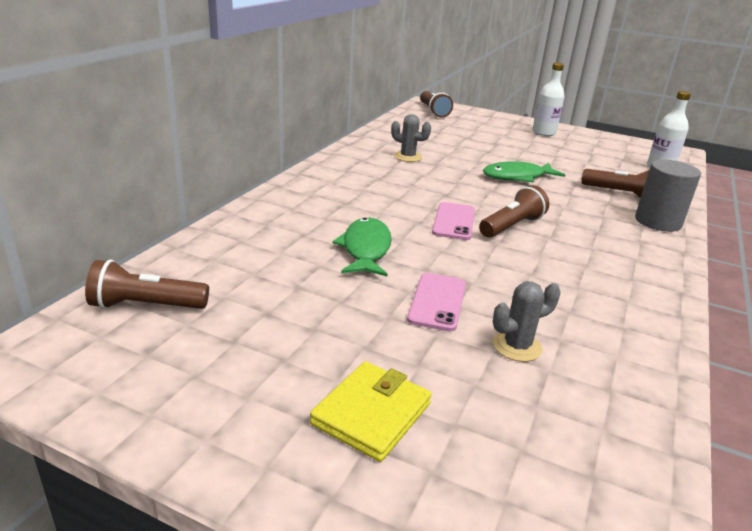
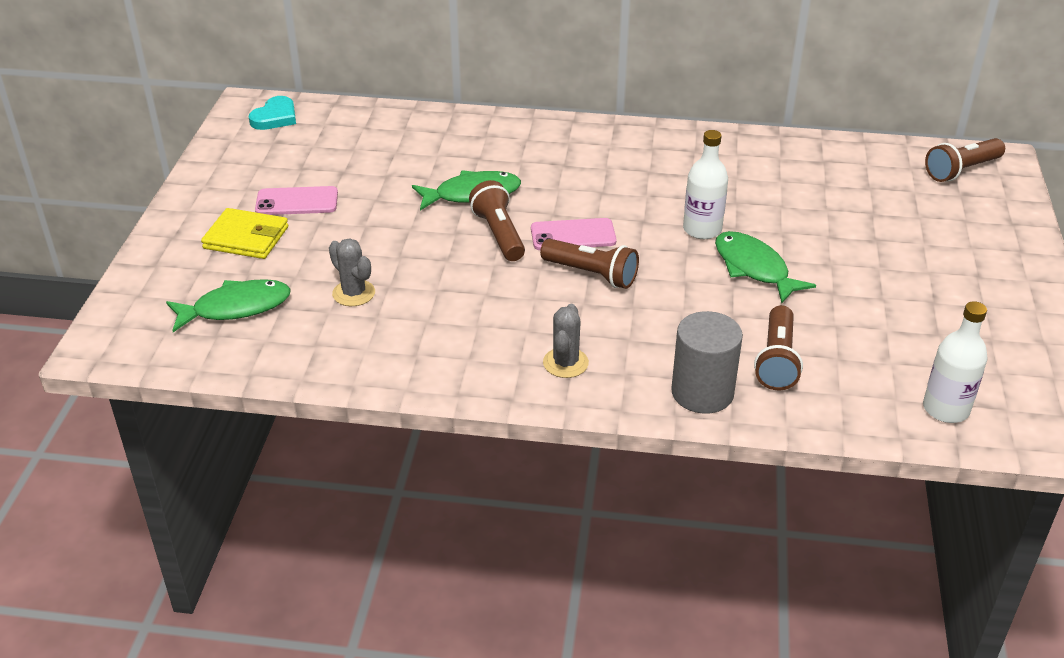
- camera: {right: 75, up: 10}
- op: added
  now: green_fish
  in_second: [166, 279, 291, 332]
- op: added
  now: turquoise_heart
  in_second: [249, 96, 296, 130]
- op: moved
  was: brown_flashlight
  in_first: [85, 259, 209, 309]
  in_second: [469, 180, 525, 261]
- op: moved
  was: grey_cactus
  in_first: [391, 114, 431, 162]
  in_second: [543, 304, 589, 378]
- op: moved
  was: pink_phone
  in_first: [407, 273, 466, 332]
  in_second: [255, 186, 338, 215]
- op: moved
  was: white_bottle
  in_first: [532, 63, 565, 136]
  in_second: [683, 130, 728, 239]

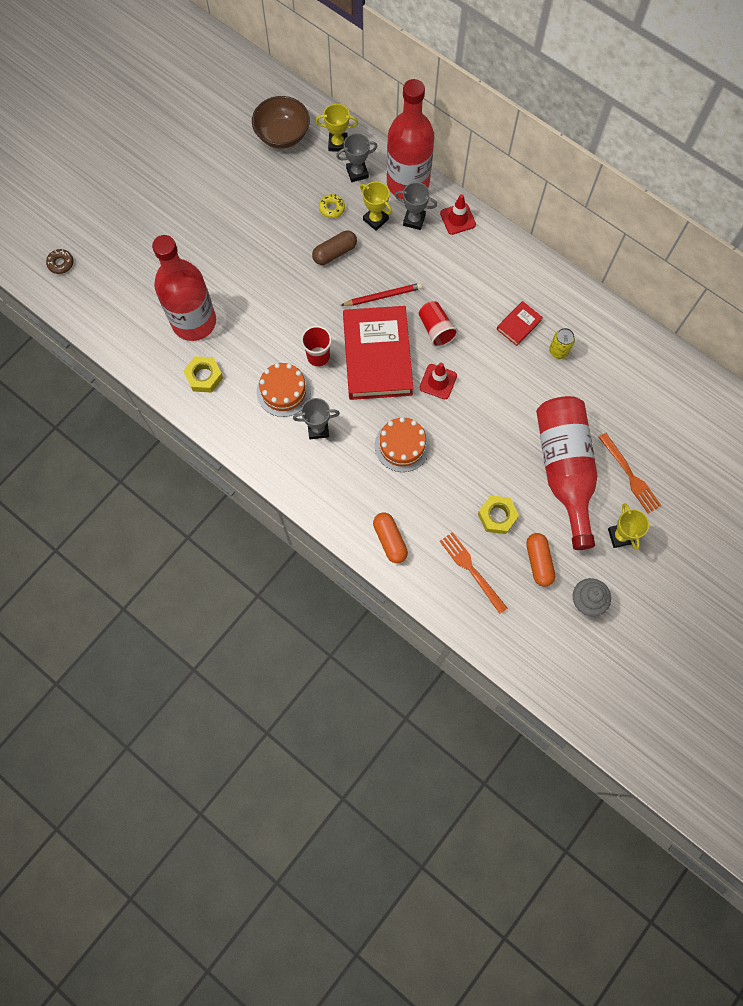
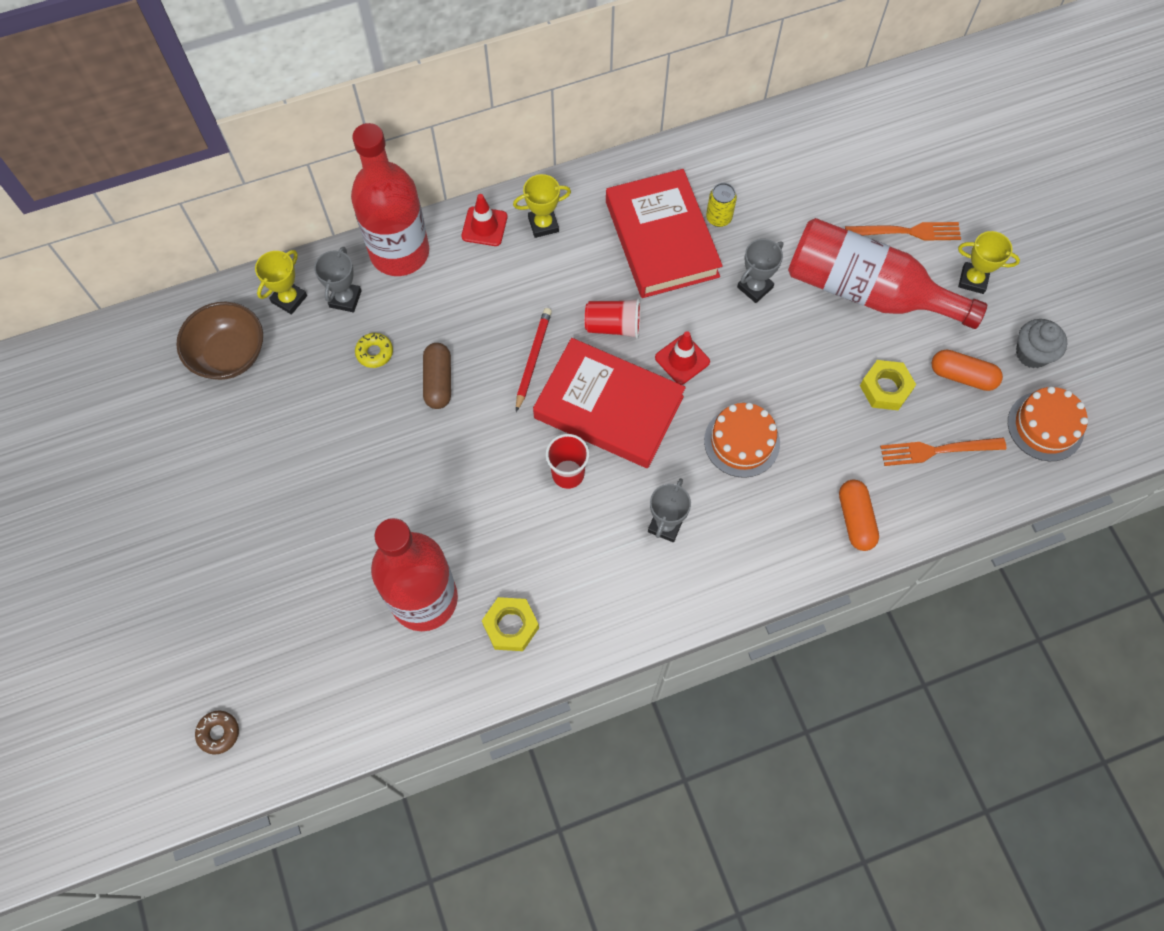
- camera: {right: -60, up: -5}
- op: moved
  was: orange_cake
  in_first: [257, 363, 311, 417]
  in_second: [1008, 386, 1088, 461]
- op: moved
  was: yellow_trophy
  in_first: [360, 182, 392, 231]
  in_second: [513, 174, 571, 238]
- op: moved
  was: grey_trophy
  in_first: [395, 182, 437, 230]
  in_second: [737, 239, 783, 303]
- op: turned
  was: orange_capsule
  in_first: [373, 513, 408, 563]
  in_second: [839, 480, 879, 551]
  clockwise: 75
- op: resized
  was: red_book
  in_first: [497, 301, 543, 346]
  in_second: [606, 169, 723, 298]
  ratio: 2.31

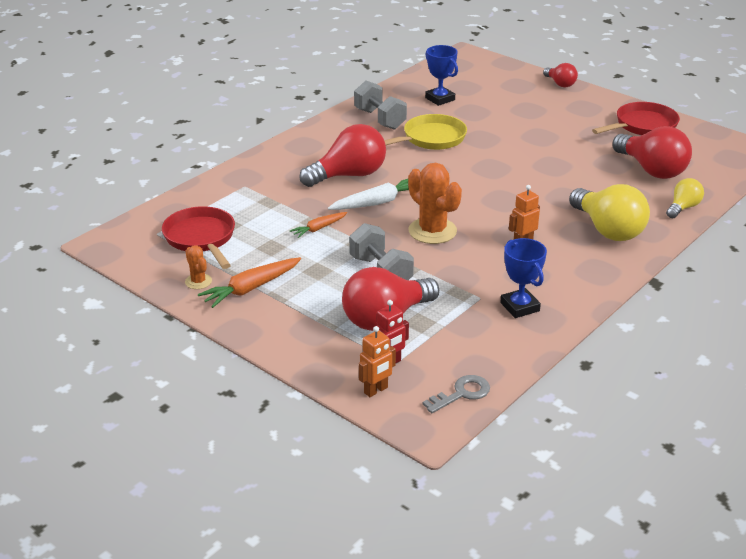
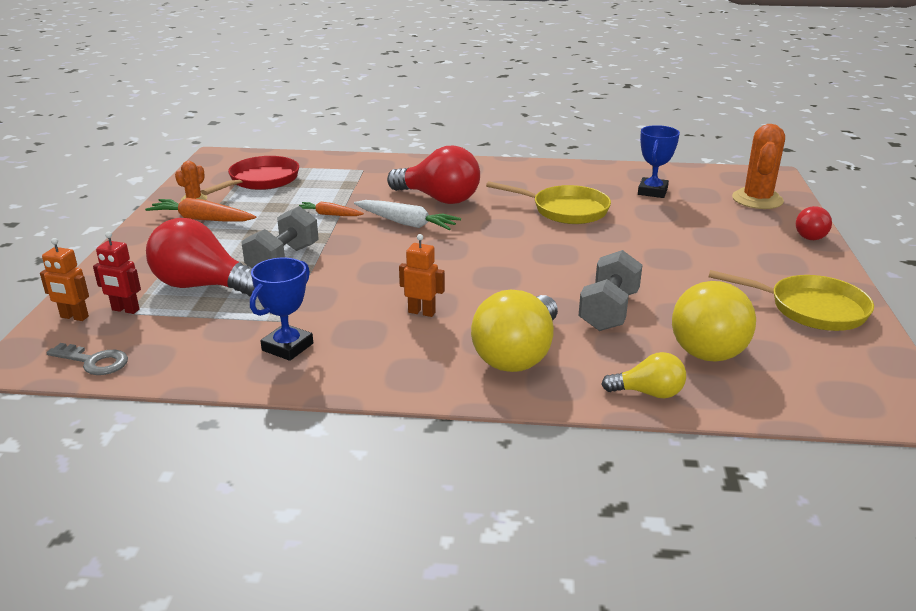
- camera: {right: 55, up: -5}
- op: moved
  was: grey_dumbbell
  in_first: [354, 81, 407, 130]
  in_second: [579, 250, 642, 331]
- op: moved
  was: orange_cactus
  in_first: [408, 163, 462, 244]
  in_second: [732, 124, 785, 209]
- op: recoloured
  was: red_pan
  now: yellow_pan
  in_first: [592, 102, 680, 135]
  in_second: [708, 270, 874, 331]
- op: recoloured
  was: red_light_bulb
  now: yellow_light_bulb
  in_first: [612, 126, 692, 179]
  in_second: [672, 281, 756, 362]

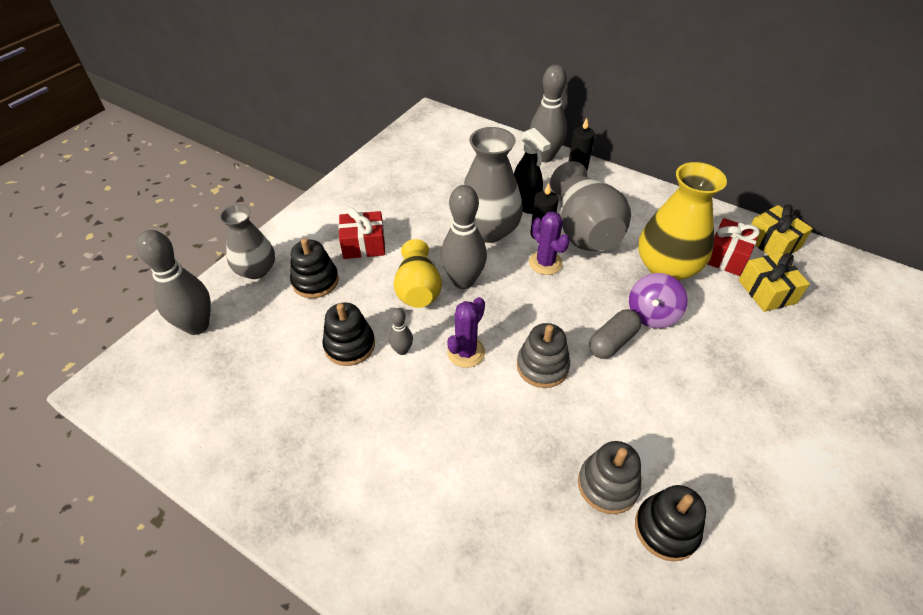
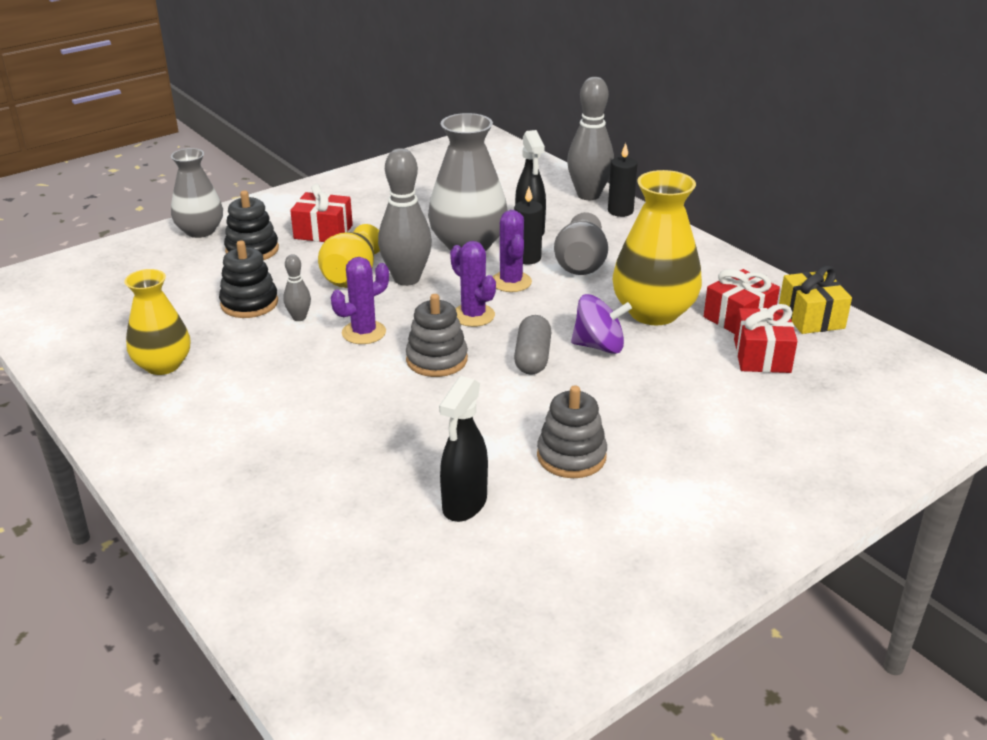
- camera: {right: 20, up: -15}
- op: removed
  was: grey_bowling_pin
  in_first: [136, 230, 211, 335]
- op: added
  now: yellow_vase
  in_second: [124, 269, 190, 375]
- op: added
  now: purple_cactus
  in_second: [450, 241, 496, 327]
- op: moved
  was: grey_stacking_toy
  in_first: [578, 441, 641, 514]
  in_second: [537, 385, 607, 478]
- op: replaced
  was: black_stacking_toy
  now: black_spray_bottle
  in_first: [635, 485, 706, 561]
  in_second: [439, 376, 488, 522]
- op: recoloured
  was: yellow_gift
  now: red_gift
  in_first: [739, 253, 810, 312]
  in_second: [734, 304, 797, 373]
- op: turned
  was: grey_capsule
  in_first: [589, 309, 642, 359]
  in_second: [514, 315, 551, 375]
  clockwise: -60
- op: turned
  was: purple_spinning_top
  in_first: [629, 273, 687, 329]
  in_second: [571, 294, 632, 354]
  clockwise: -135
- op: resized
  was: grey_vase
  in_first: [550, 161, 631, 251]
  in_second: [554, 212, 608, 275]
  ratio: 0.65

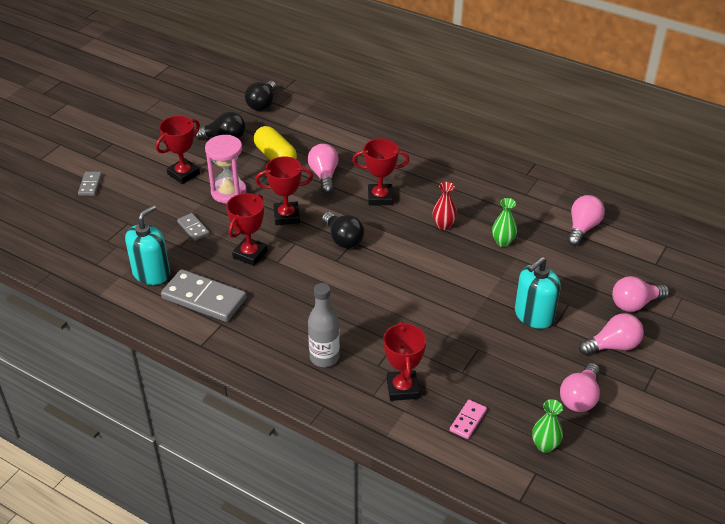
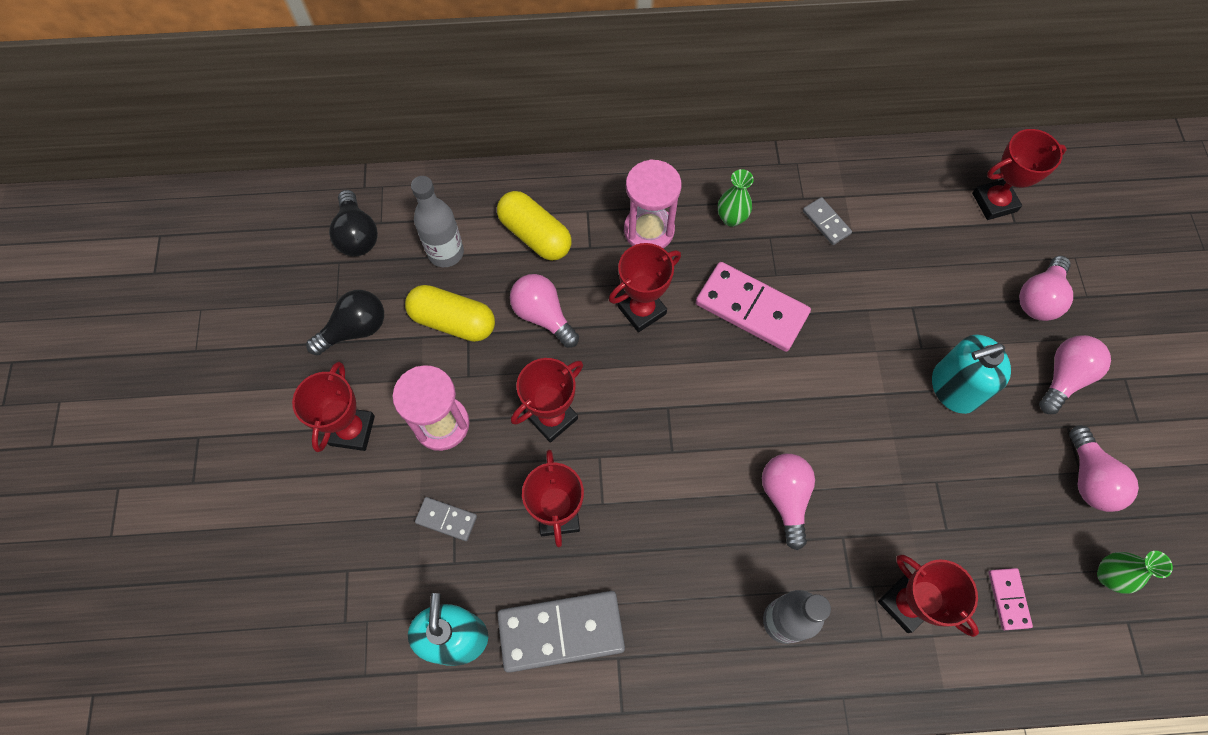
- camera: {right: -35, up: 25}
- op: removed
  was: black_light_bulb
  in_first: [322, 212, 364, 248]
- op: added
  now: grey_bottle
  in_second: [411, 176, 464, 267]
- op: added
  now: yellow_capsule
  in_second: [497, 191, 571, 261]
- op: added
  now: pink_hourglass
  in_second: [624, 159, 682, 248]
- op: added
  now: red_trophy
  in_second: [972, 129, 1067, 220]
- op: moved
  was: grey_domino
  in_first: [78, 171, 102, 196]
  in_second: [803, 197, 852, 245]
- op: moved
  was: green_vase
  in_first: [492, 198, 517, 247]
  in_second: [718, 169, 754, 227]
- op: moved
  was: pink_light_bulb
  in_first: [567, 195, 605, 246]
  in_second: [762, 454, 815, 550]
- op: replaced
  was: red_vase
  now: pink_domino
  in_first: [432, 182, 457, 230]
  in_second: [696, 262, 811, 352]
- op: turned
  was: turquoise_soap_dispenser
  in_first: [515, 257, 561, 329]
  in_second: [932, 334, 1011, 414]
  clockwise: 60

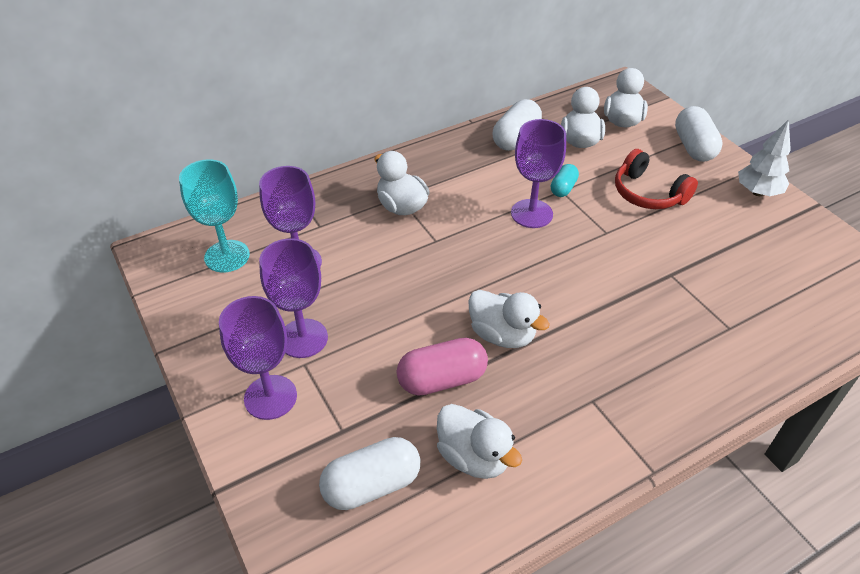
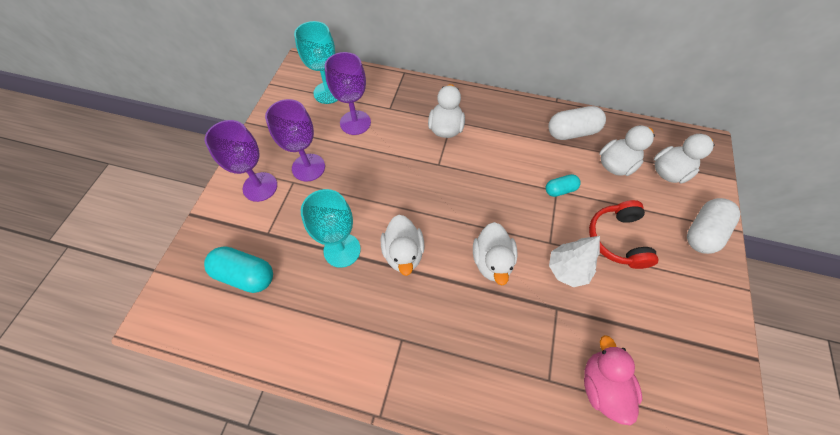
- camera: {right: 45, up: 15}
- op: removed
  was: purple_goblet
  in_first: [511, 119, 566, 228]
- op: added
  now: pink_duck
  in_second: [584, 335, 642, 425]
- op: moved
  was: white_duck
  in_first: [437, 404, 522, 479]
  in_second: [473, 222, 518, 285]
- op: moved
  was: white_tree
  in_first: [738, 119, 791, 196]
  in_second: [549, 236, 600, 287]
- op: replaced
  was: pink_capsule
  now: turquoise_goblet
  in_first: [397, 338, 488, 396]
  in_second: [301, 189, 361, 268]
- op: recoloured
  was: white_capsule
  now: turquoise_capsule
  in_first: [319, 437, 420, 510]
  in_second: [204, 246, 273, 293]

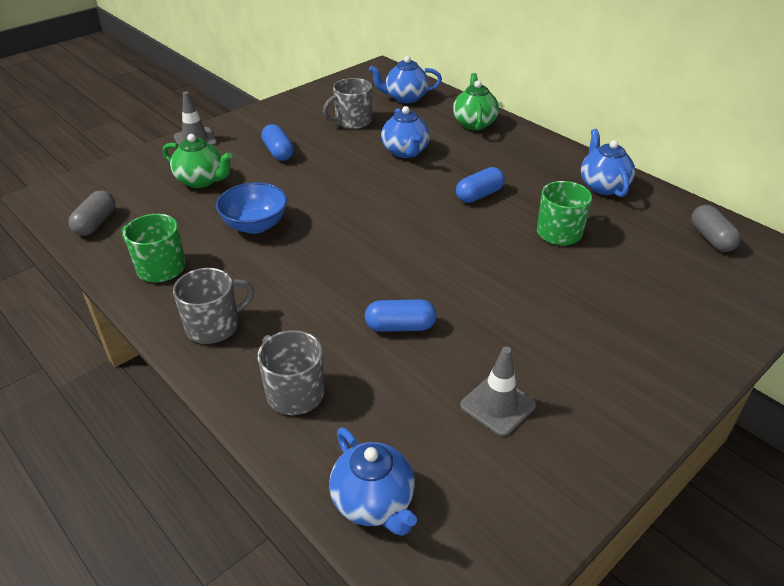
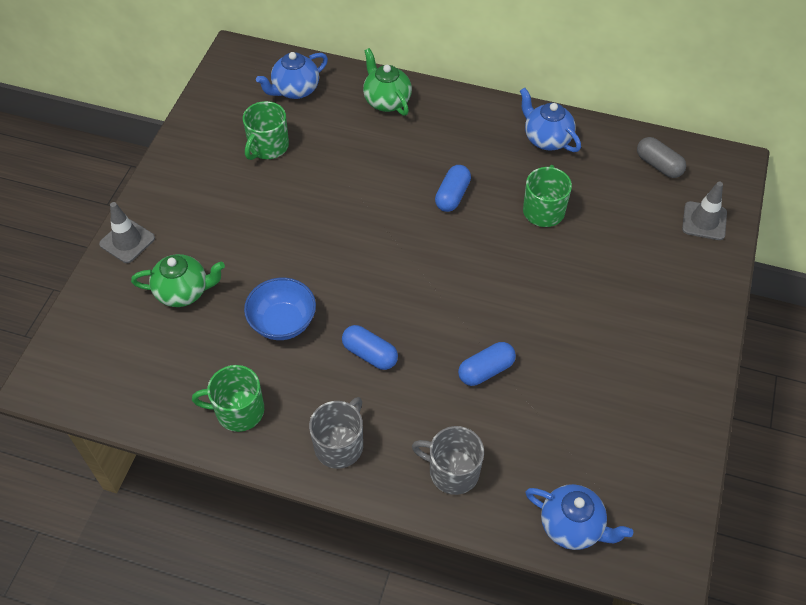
- camera: {right: -30, up: 15}
- op: removed
  was: grey_capsule
  in_first: [68, 190, 115, 236]
- op: removed
  was: blue_teapot
  in_first: [381, 106, 430, 158]
- op: moved
  was: blue_capsule
  in_first: [261, 124, 294, 161]
  in_second: [342, 325, 398, 370]
- op: moved
  was: grey_traffic_cone
  in_first: [460, 347, 536, 436]
  in_second: [682, 182, 727, 240]
- op: recoloured
  was: grey_mug
  now: green_mug
  in_first: [323, 78, 372, 129]
  in_second: [243, 101, 289, 160]

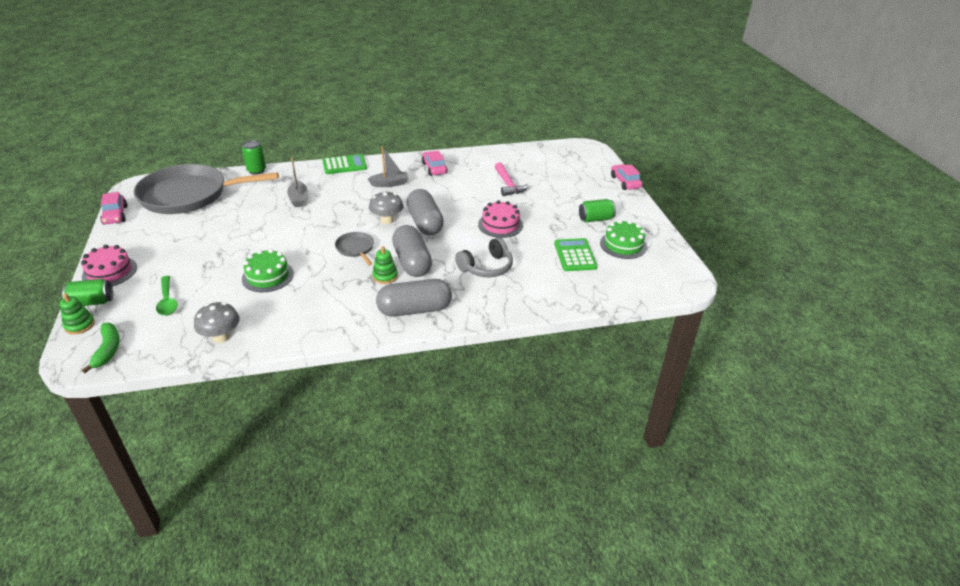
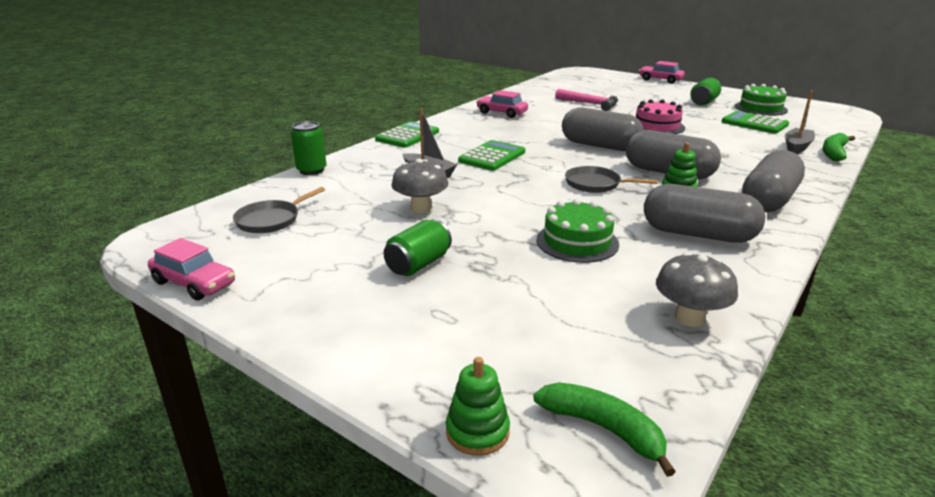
- camera: {right: -40, up: -10}
- op: removed
  was: pink_cake
  in_first: [81, 245, 137, 286]
- op: removed
  was: green_spoon
  in_first: [156, 276, 178, 316]
- op: removed
  was: grey_headphones
  in_first: [455, 237, 513, 278]
- op: added
  now: green_calculator
  in_second: [458, 140, 525, 171]
- op: added
  now: grey_capsule
  in_second: [644, 184, 765, 243]
- op: added
  now: green_banana
  in_second: [823, 133, 855, 161]
- op: moved
  was: green_can
  in_first: [62, 279, 113, 306]
  in_second: [384, 219, 452, 276]
- op: moved
  was: grey_boat
  in_first: [368, 147, 409, 187]
  in_second: [785, 91, 815, 154]
- op: moved
  was: grey_mushroom
  in_first: [369, 191, 404, 224]
  in_second: [391, 159, 448, 213]
- op: resized
  was: grey_pan
  in_first: [134, 164, 279, 214]
  in_second: [233, 187, 325, 233]
  ratio: 0.42

